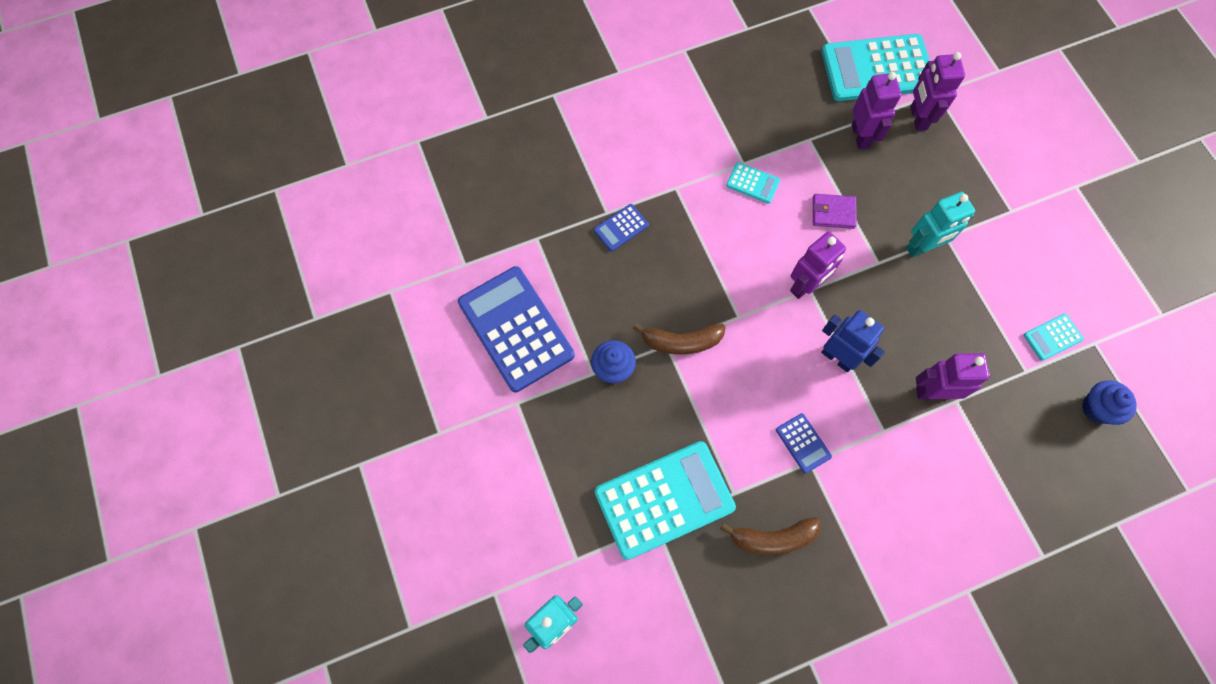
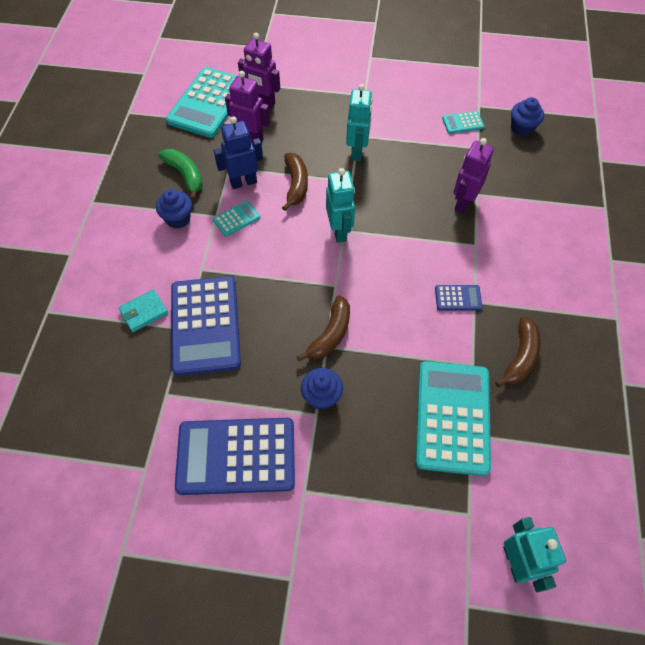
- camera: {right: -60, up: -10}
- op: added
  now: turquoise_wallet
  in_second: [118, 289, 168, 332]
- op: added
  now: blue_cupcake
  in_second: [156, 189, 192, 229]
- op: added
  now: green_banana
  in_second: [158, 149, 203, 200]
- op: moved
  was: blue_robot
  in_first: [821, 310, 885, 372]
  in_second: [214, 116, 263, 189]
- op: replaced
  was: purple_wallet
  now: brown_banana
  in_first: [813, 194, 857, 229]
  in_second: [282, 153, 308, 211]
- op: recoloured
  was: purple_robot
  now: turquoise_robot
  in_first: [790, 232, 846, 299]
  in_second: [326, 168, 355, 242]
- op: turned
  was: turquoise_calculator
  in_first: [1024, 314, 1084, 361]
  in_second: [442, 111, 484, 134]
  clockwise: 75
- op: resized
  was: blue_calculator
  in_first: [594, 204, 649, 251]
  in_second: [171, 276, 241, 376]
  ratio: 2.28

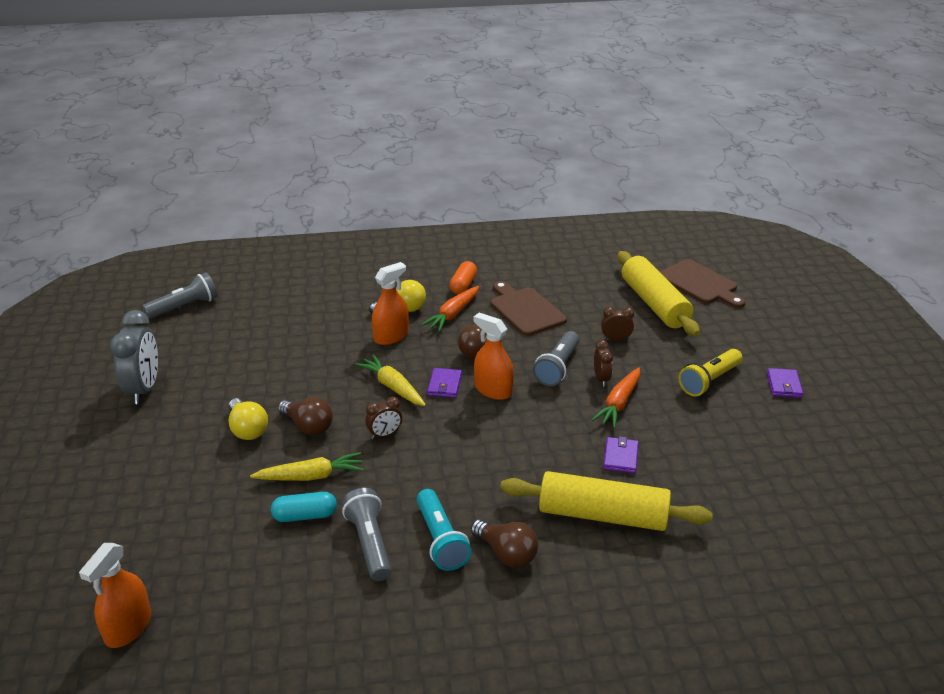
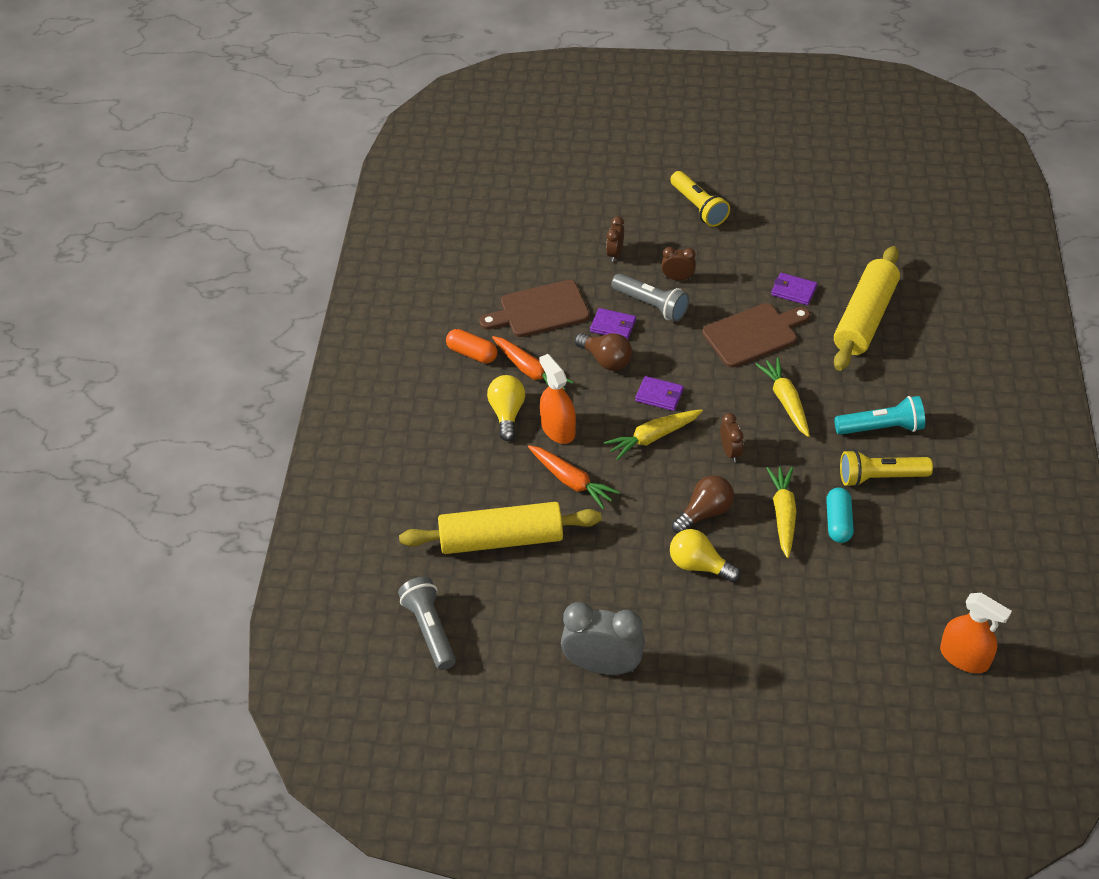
- camera: {right: -75, up: 15}
- op: removed
  was: brown_light_bulb
  in_first: [471, 520, 538, 567]
- op: removed
  was: orange_spray_bottle
  in_first: [474, 313, 514, 400]
- op: added
  now: yellow_carrot
  in_second: [755, 357, 810, 437]
- op: moved
  was: orange_carrot
  in_first: [591, 367, 640, 428]
  in_second: [528, 445, 620, 509]
- op: moved
  was: yellow_rolling_pin
  in_first: [618, 251, 700, 336]
  in_second: [399, 502, 602, 554]
- op: moved
  was: brown_cutting_board
  in_first: [660, 259, 745, 308]
  in_second: [702, 303, 810, 367]
- op: moved
  was: purple_wallet
  in_first: [767, 368, 803, 398]
  in_second: [590, 308, 636, 340]
- op: recoloured
  was: grey_flashlight
  now: yellow_flashlight
  in_first: [342, 488, 392, 581]
  in_second: [840, 450, 933, 487]
- op: turned
  was: yellow_light_bulb
  in_first: [228, 398, 268, 440]
  in_second: [670, 529, 740, 582]
  clockwise: -135

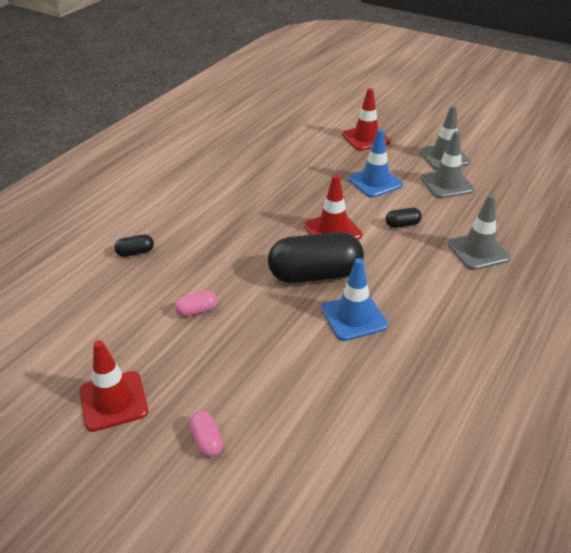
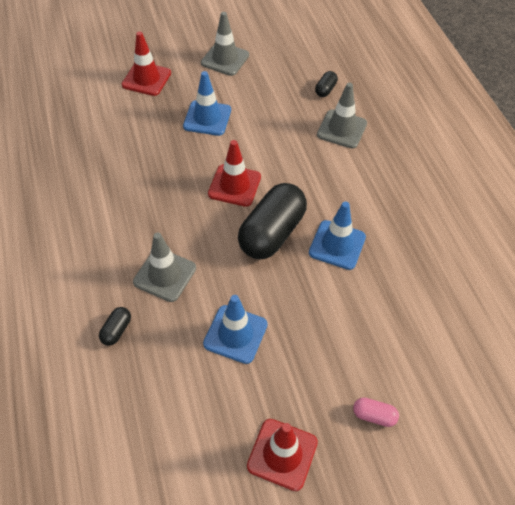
- camera: {right: -50, up: 15}
- op: moved
  was: black_capsule
  in_first: [386, 208, 422, 228]
  in_second: [315, 71, 338, 97]
- op: moved
  was: grey_traffic_cone
  in_first: [421, 131, 475, 198]
  in_second: [133, 232, 196, 302]
- op: replaced
  was: pink_capsule
  now: blue_traffic_cone
  in_first: [175, 290, 217, 317]
  in_second: [203, 295, 268, 364]

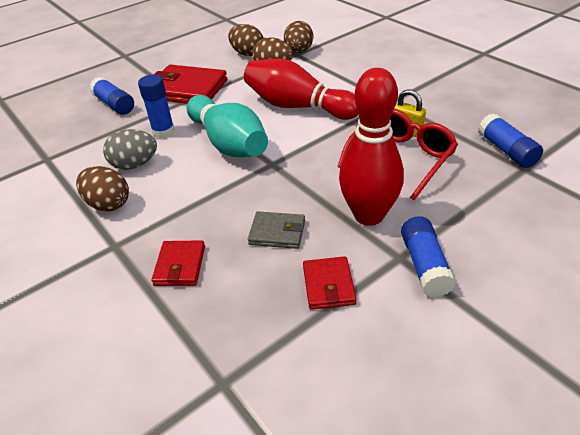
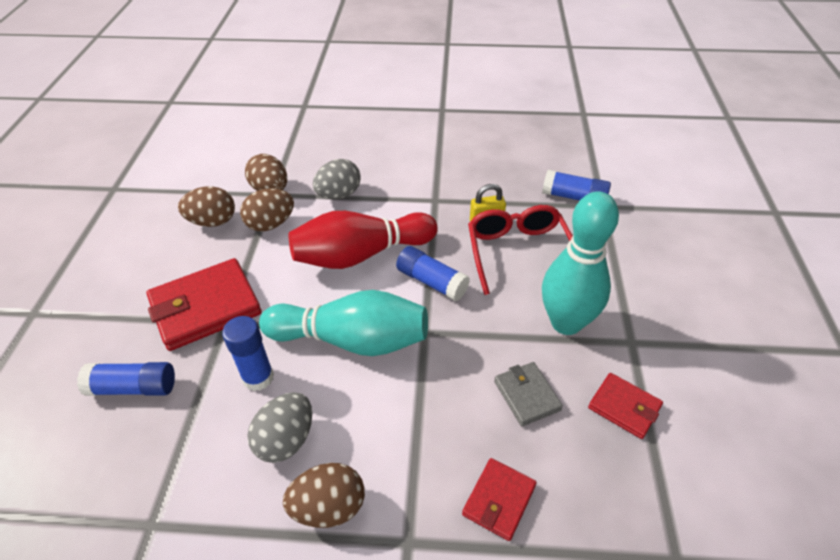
- camera: {right: -50, up: 5}
- op: added
  now: grey_egg
  in_second: [313, 159, 361, 199]
- op: moved
  was: blue_glue_stick
  in_first: [401, 216, 456, 297]
  in_second: [396, 246, 470, 301]
- op: recoloured
  was: red_bowling_pin
  now: turquoise_bowling_pin
  in_first: [339, 68, 404, 226]
  in_second: [542, 192, 619, 335]
- op: turned
  was: red_wallet
  in_first: [152, 240, 205, 286]
  in_second: [462, 458, 537, 541]
  clockwise: 75
- op: turned
  was: grey_wallet
  in_first: [248, 211, 305, 249]
  in_second: [494, 362, 563, 426]
  clockwise: -75

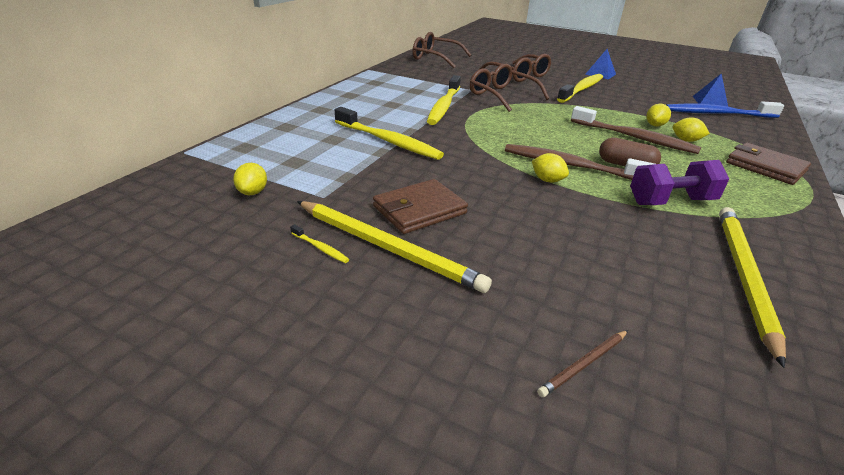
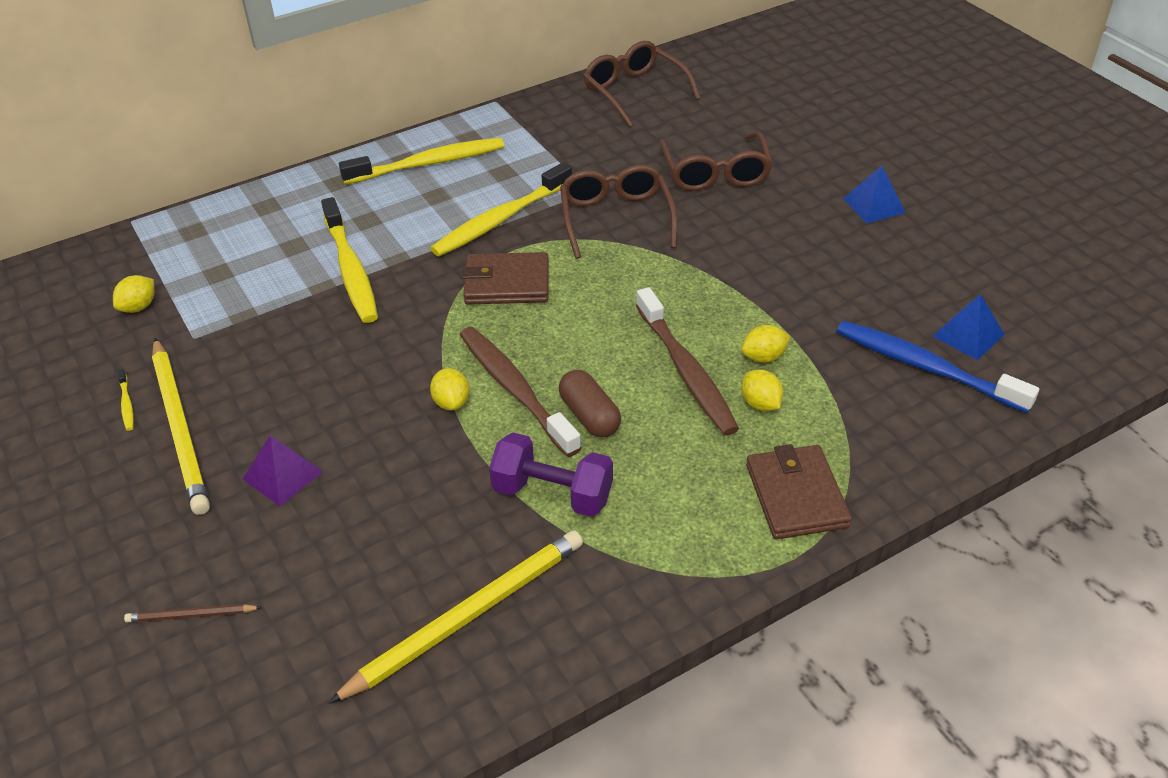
- camera: {right: 35, up: 10}
- op: added
  now: purple_pyramid
  in_second: [243, 435, 323, 506]
- op: moved
  was: brown_wallet
  in_first: [373, 179, 468, 234]
  in_second: [462, 252, 549, 305]
- op: moved
  was: yellow_toothbrush
  in_first: [557, 74, 603, 103]
  in_second: [339, 138, 504, 184]

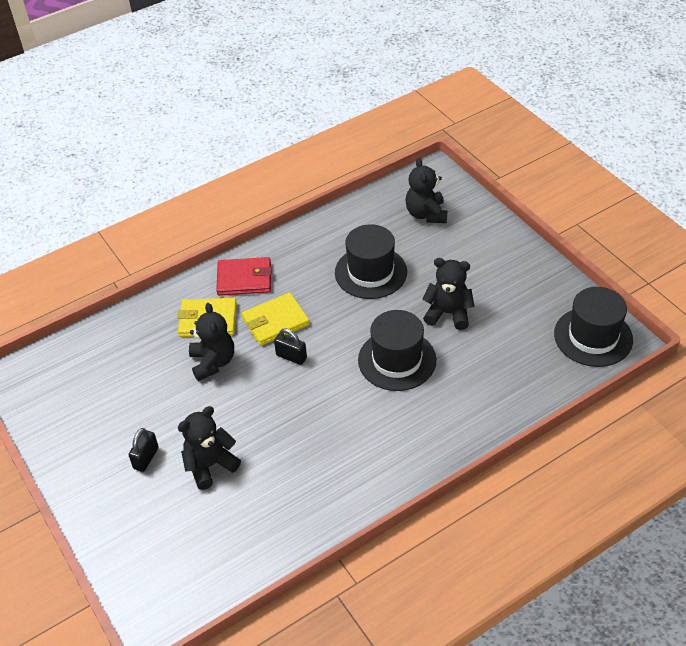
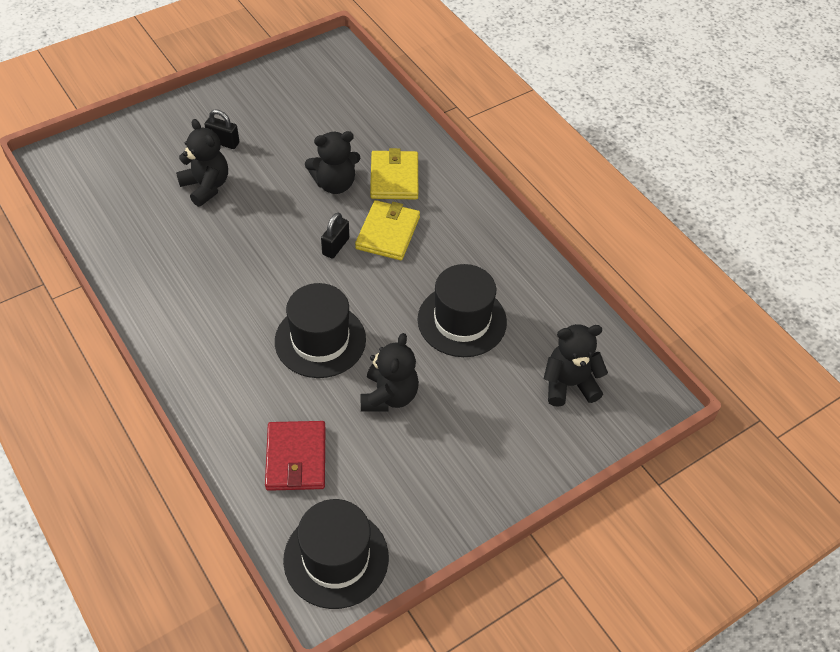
- camera: {right: 85, up: 5}
- op: moved
  was: red_wallet
  in_first: [216, 257, 272, 296]
  in_second: [265, 421, 325, 491]
- op: turned
  was: yellow_wallet
  in_first: [242, 292, 310, 346]
  in_second: [355, 200, 420, 260]
  clockwise: 45

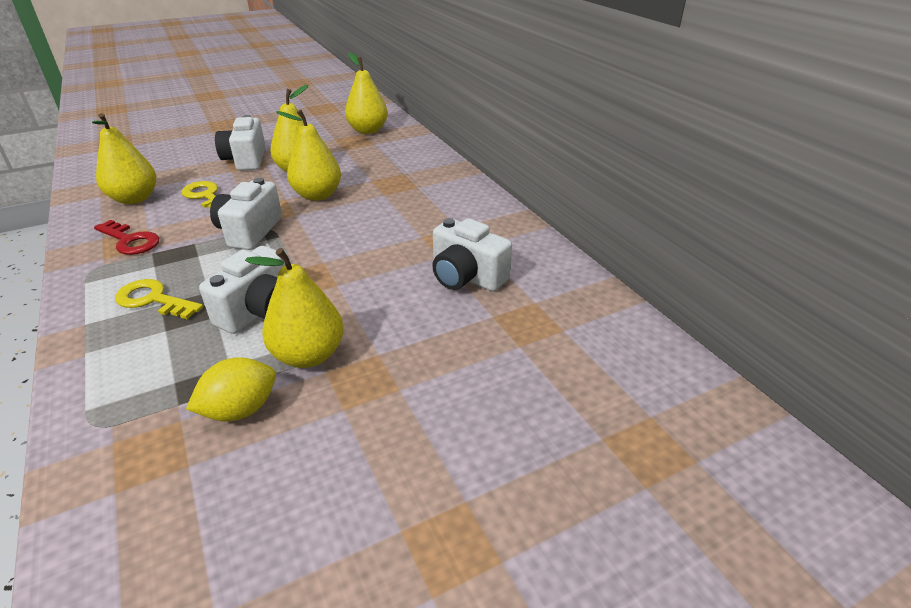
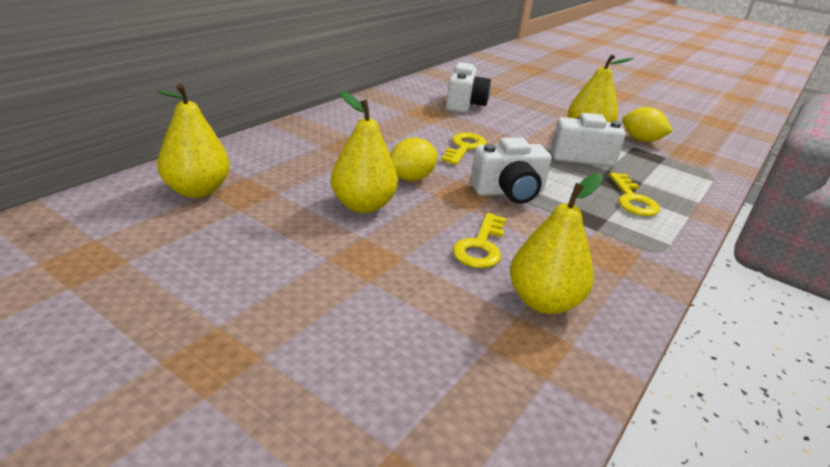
- camera: {right: -120, up: -5}
- op: removed
  was: red_key
  in_first: [94, 220, 159, 255]
- op: removed
  was: white_camera
  in_first: [215, 115, 266, 171]
- op: added
  now: yellow_key
  in_second: [441, 133, 487, 165]
- op: replaced
  was: yellow_pear
  now: yellow_lemon
  in_first: [276, 110, 341, 201]
  in_second: [390, 138, 437, 181]

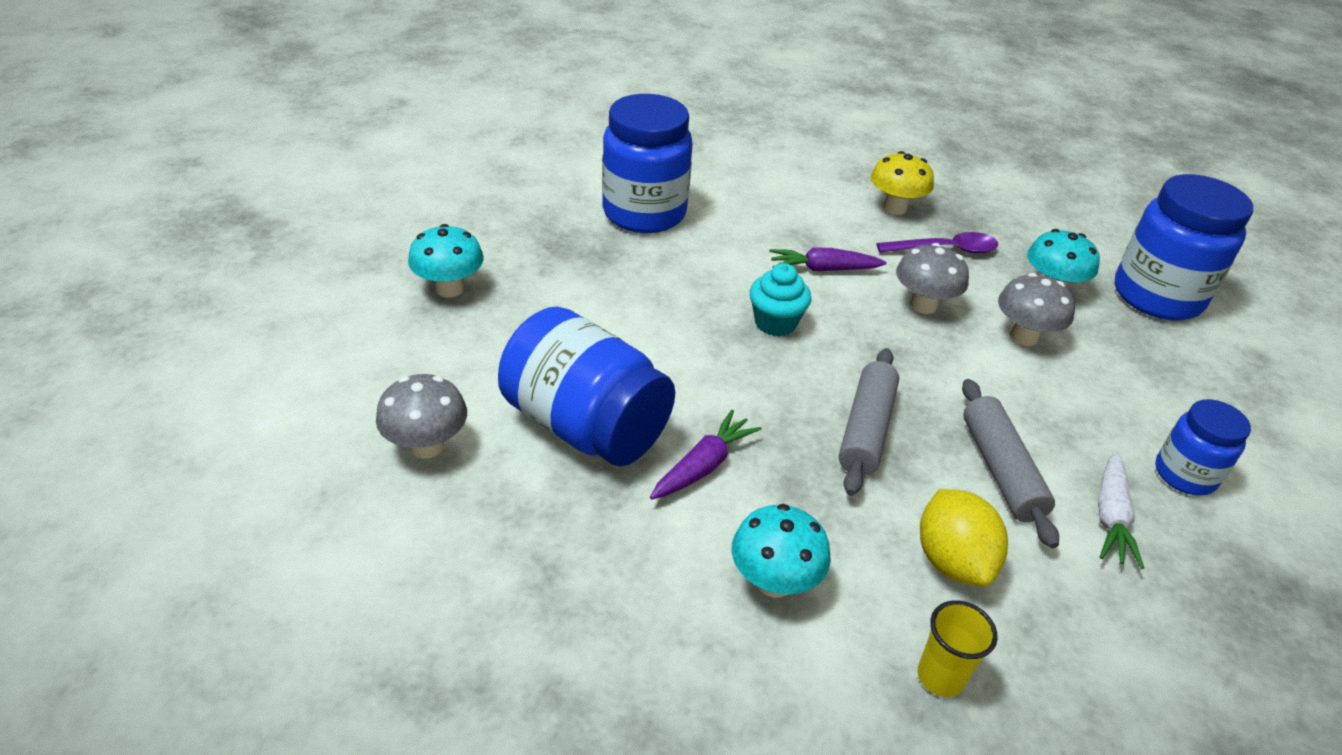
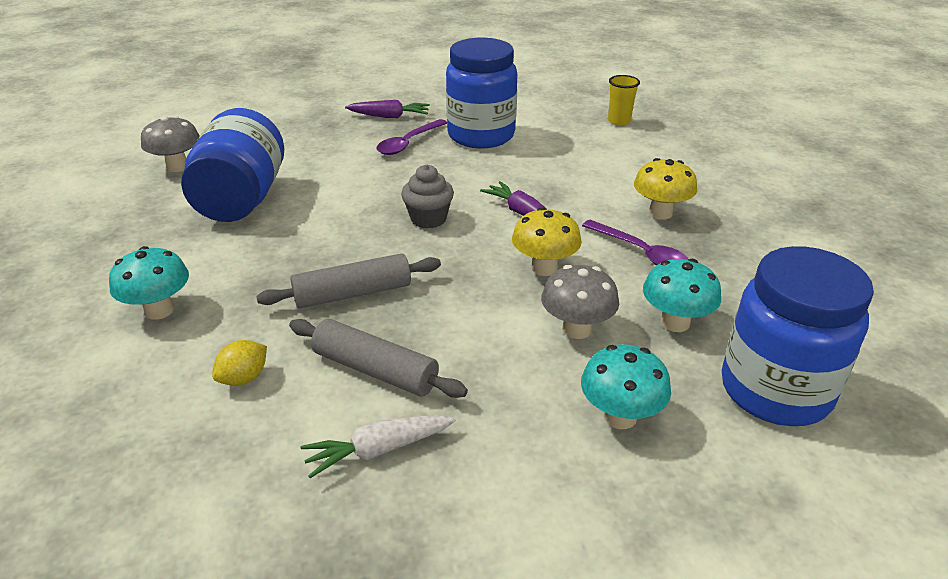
- camera: {right: 55, up: -5}
- op: removed
  was: blue_jar
  in_first: [1155, 399, 1251, 496]
- op: added
  now: purple_spoon
  in_second: [376, 119, 447, 155]
- op: moved
  was: turquoise_mushroom
  in_first: [408, 224, 484, 298]
  in_second: [581, 344, 671, 429]
- op: moved
  was: purple_carrot
  in_first: [650, 410, 761, 500]
  in_second: [345, 100, 430, 118]
- op: moved
  was: yellow_cup
  in_first: [918, 600, 998, 697]
  in_second: [608, 75, 640, 126]
- op: recoloured
  was: turquoise_cupcake
  now: grey_cupcake
  in_first: [750, 263, 811, 337]
  in_second: [401, 165, 454, 229]
- op: recoloured
  was: grey_mushroom
  now: yellow_mushroom
  in_first: [896, 243, 969, 314]
  in_second: [512, 207, 582, 276]
- op: turned
  was: grey_rolling_pin
  in_first: [962, 379, 1059, 548]
  in_second: [289, 319, 468, 398]
  clockwise: 75
- op: resized
  was: yellow_lemon
  in_first: [920, 489, 1008, 587]
  in_second: [212, 340, 267, 386]
  ratio: 0.61

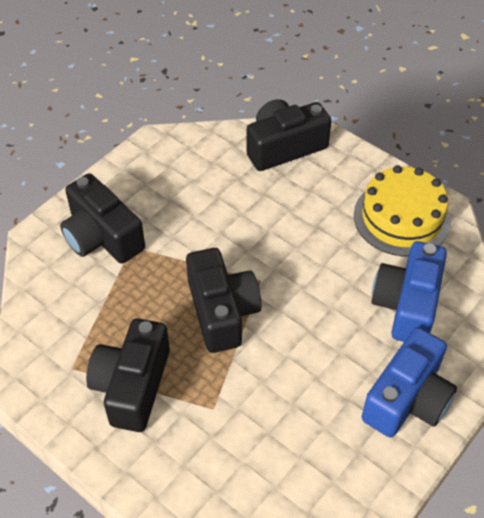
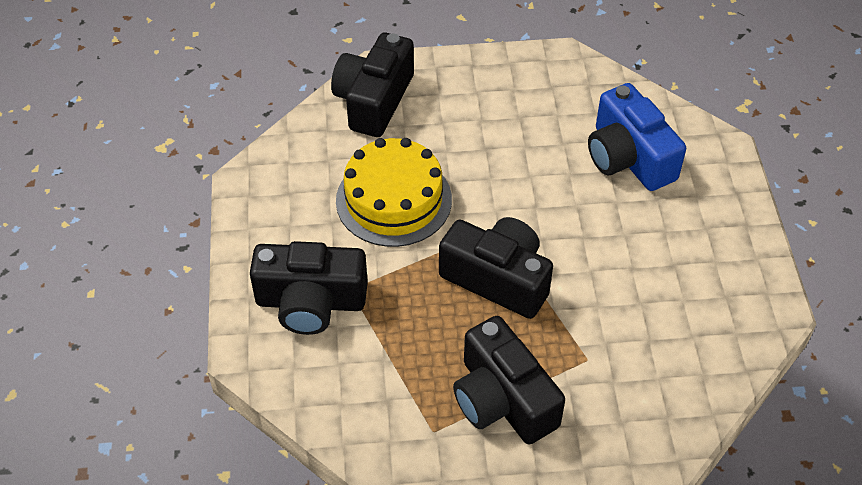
- camera: {right: -45, up: 0}
- op: removed
  was: blue_camera
  in_first: [362, 327, 457, 437]
- op: moved
  was: yellow_cake
  in_first: [354, 165, 451, 256]
  in_second: [336, 138, 452, 247]

